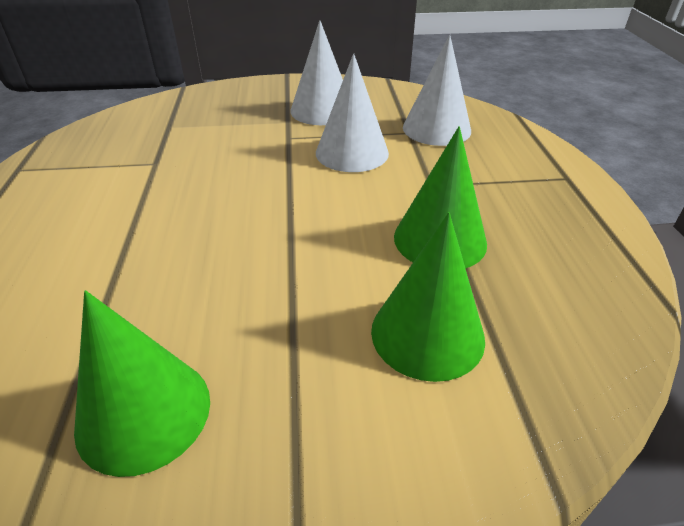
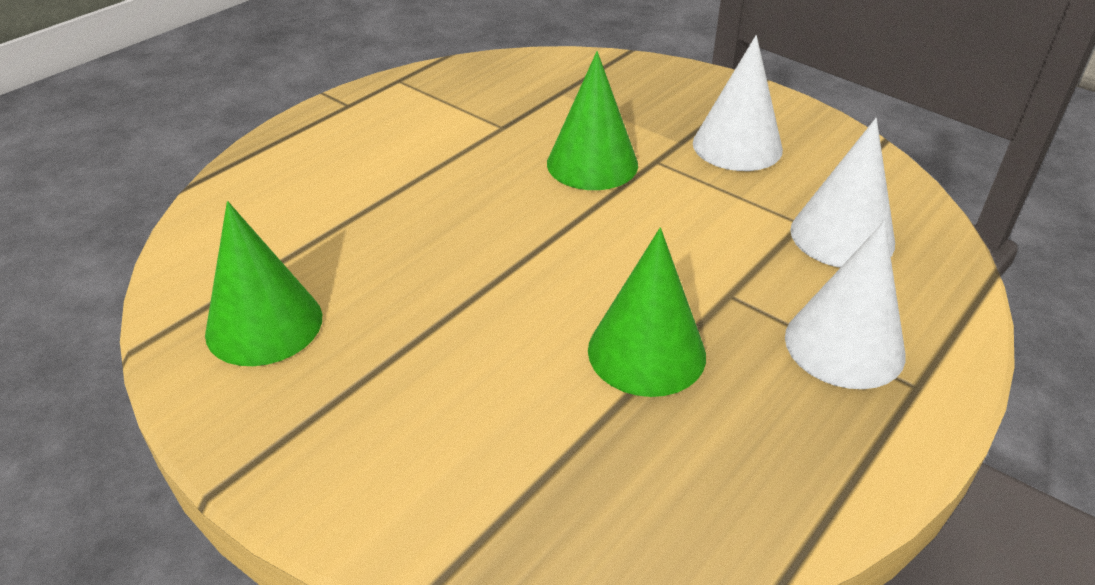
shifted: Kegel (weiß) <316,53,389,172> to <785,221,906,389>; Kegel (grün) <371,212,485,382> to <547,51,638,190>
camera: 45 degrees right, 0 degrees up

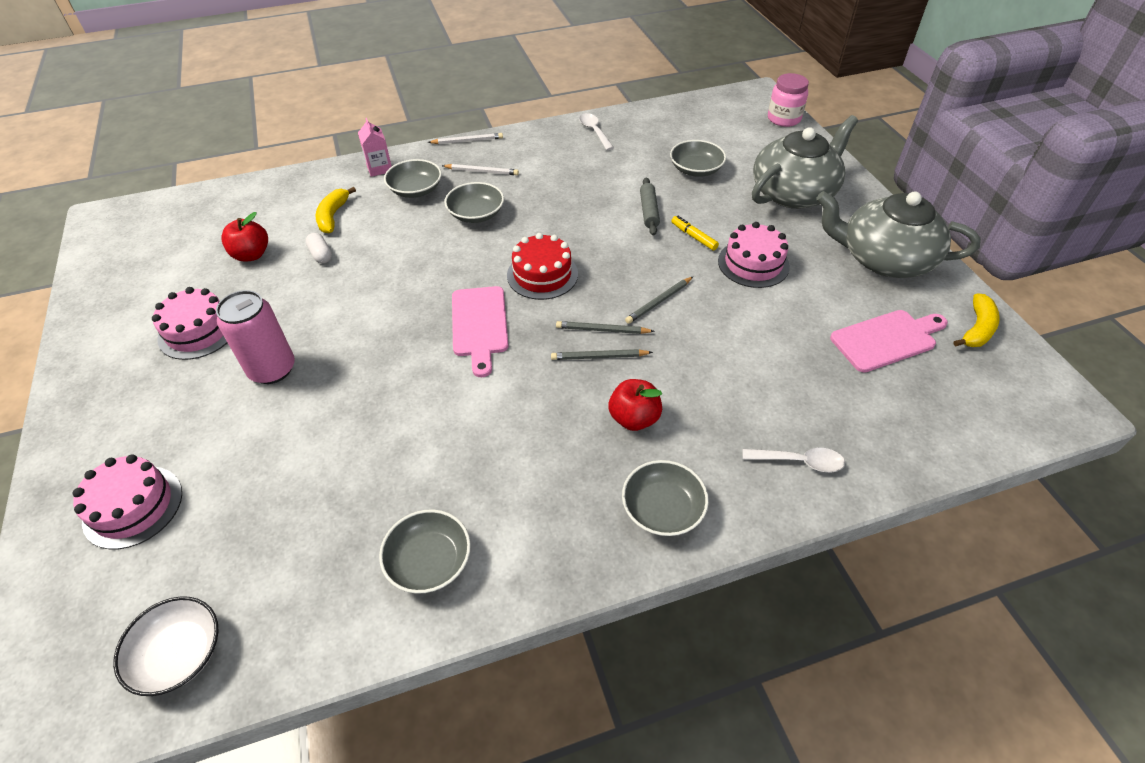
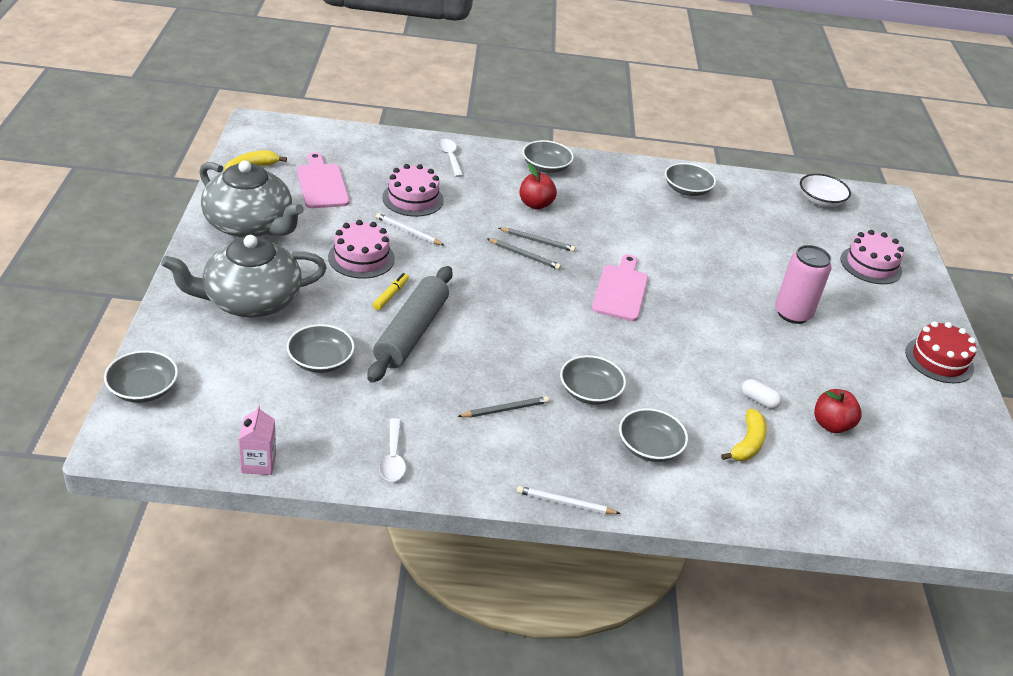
shifted: Getränkekarton (rosa) <358,118,392,177> to <239,405,276,475>; Bleistift (weiß) <442,164,519,175> to <376,213,445,246>; Kuchen (rot) <507,233,578,300> to <905,321,977,383>; Bleistift (grau) <625,277,693,324> to <457,396,549,417>; Kuchen (rosa) <152,287,227,360> to <382,164,444,217>
swapped: Einmachglas (rosa) <768,73,809,127> to Schüssel (grau) <104,350,178,403>
rotated: Filzstift (gelb) <671,216,719,250> = <373,273,409,310> 135 degrees counterclockwise; Kapsel (weiß) <305,233,332,263> = <742,379,782,409> 45 degrees counterclockwise; Schneidebrett (rosa) <830,310,948,372> = <297,152,349,208> 75 degrees clockwise; Löffel (weiß) <743,448,845,472> = <438,139,463,177> 45 degrees clockwise
scaled: Nudelholz (grau) <640,177,660,236> = <368,266,453,383> x1.95
camera: 165 degrees left, 10 degrees down

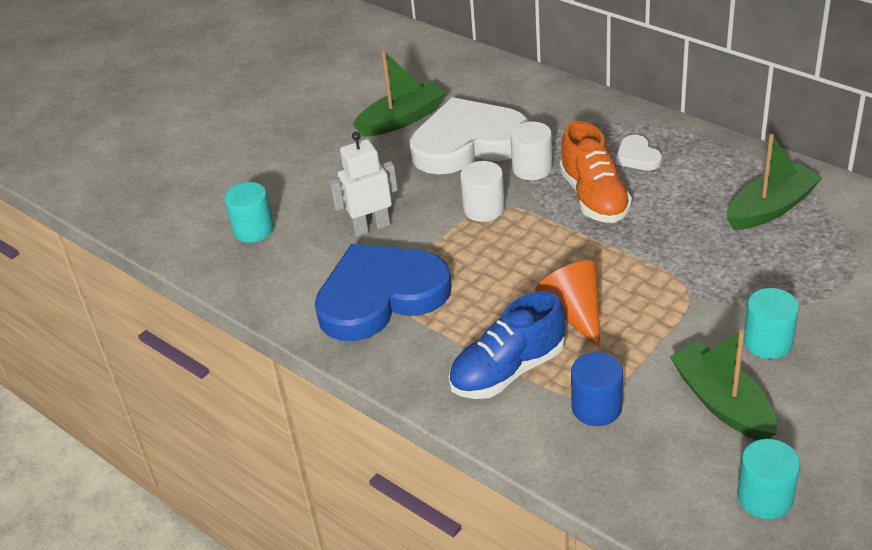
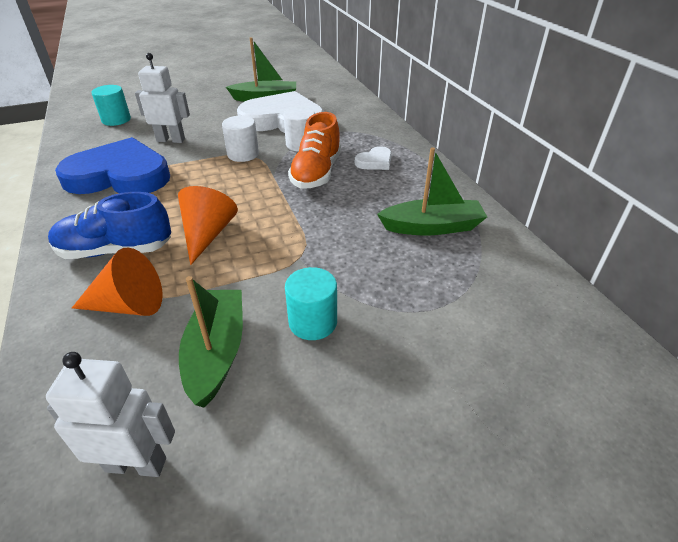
swapped: Vollzylinder (blau) <571,352,623,426> to Kegel (orange) <72,248,163,316>; Vollzylinder (türkis) <737,439,800,519> to Roboter (weiß) <46,352,175,477>
rotated: Herz (weiß) <616,135,662,171> = <355,146,392,170> 135 degrees counterclockwise
camera: 25 degrees right, 0 degrees up

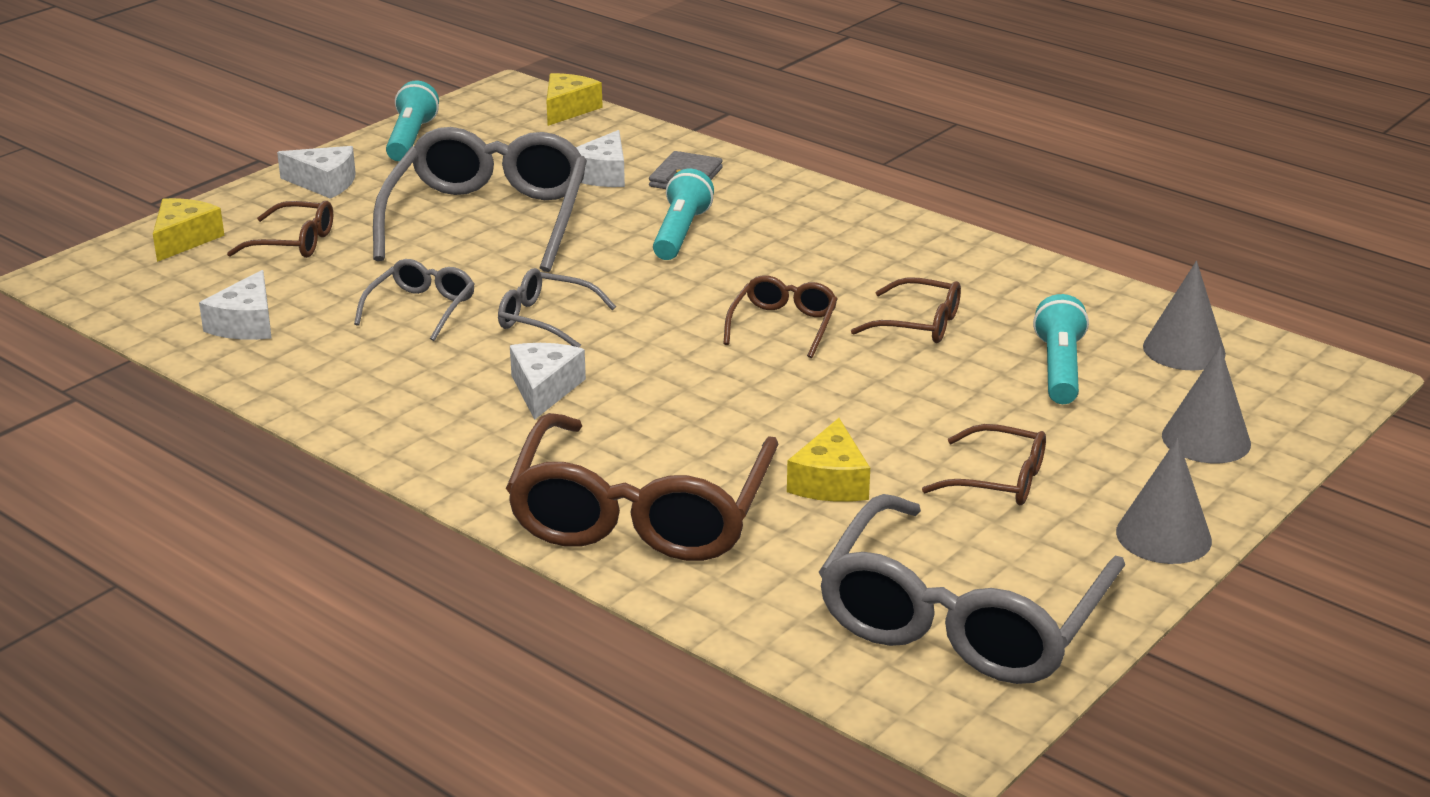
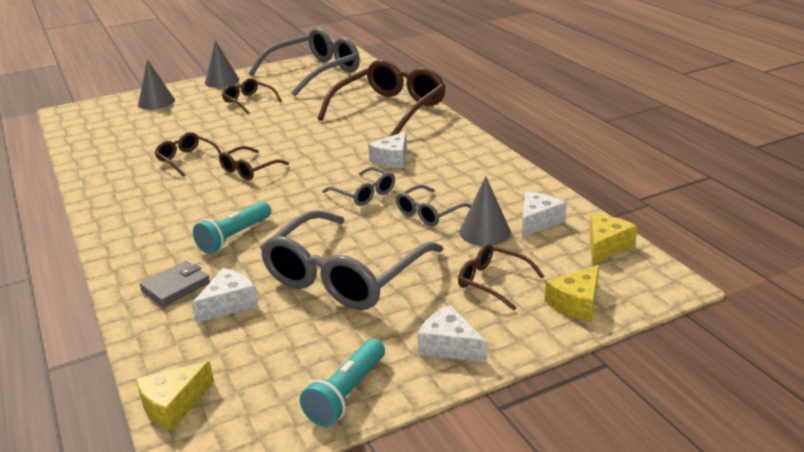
gone: Taschenlampe (türkis) <1033,294,1089,404>
shifted: Kegel (grau) <1143,261,1226,370> to <459,176,511,246>; Käse (gelb) <787,418,870,502> to <589,214,638,264>
camera: 155 degrees left, 0 degrees up

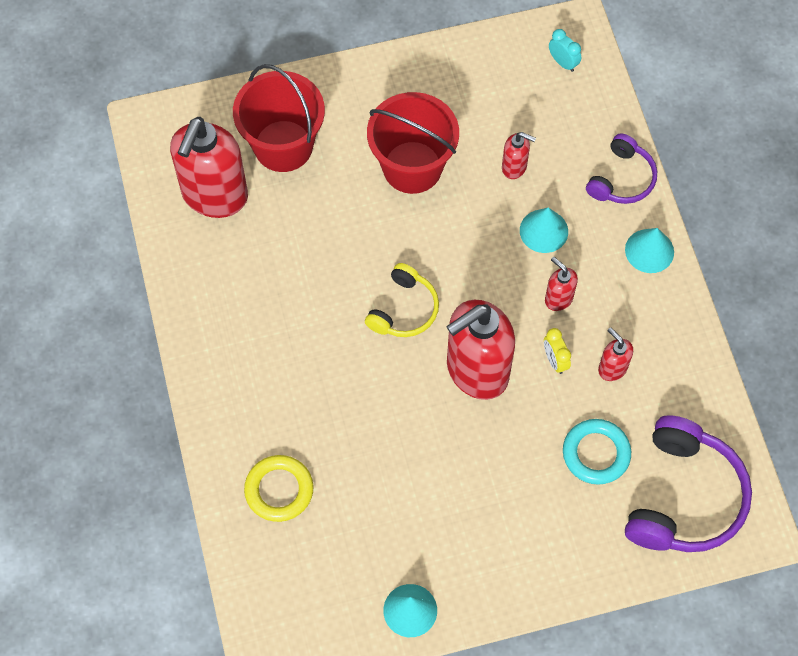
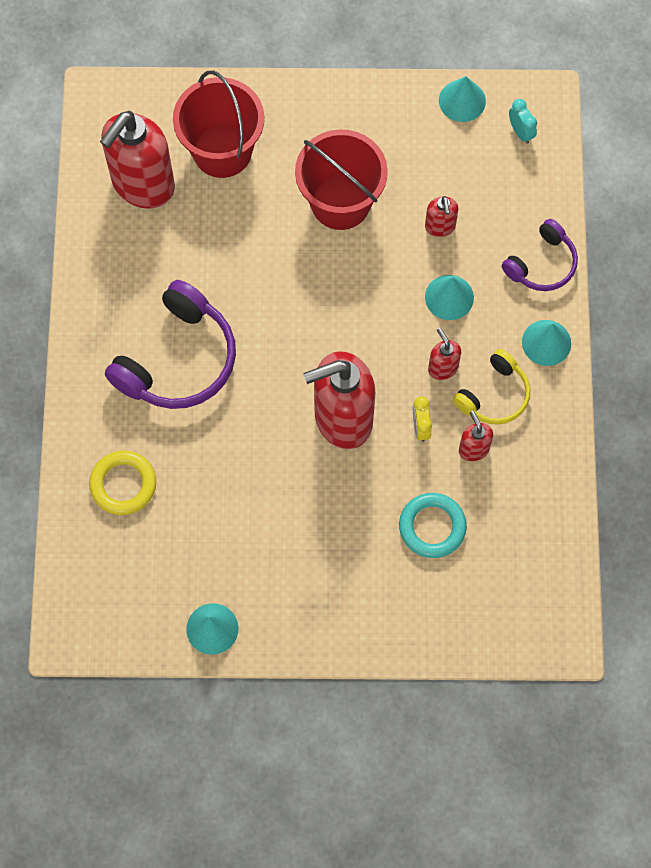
new: Kegel (türkis) <439,76,486,122>
shifted: Kopfhörer (gelb) <365,263,439,337> to <453,349,530,425>; Kopfhörer (lila) <625,415,752,552> to <105,280,236,409>
rotated: Seifenspender (rot) <502,132,536,179> = <425,196,458,237> 45 degrees clockwise
camera: 15 degrees right, 5 degrees up

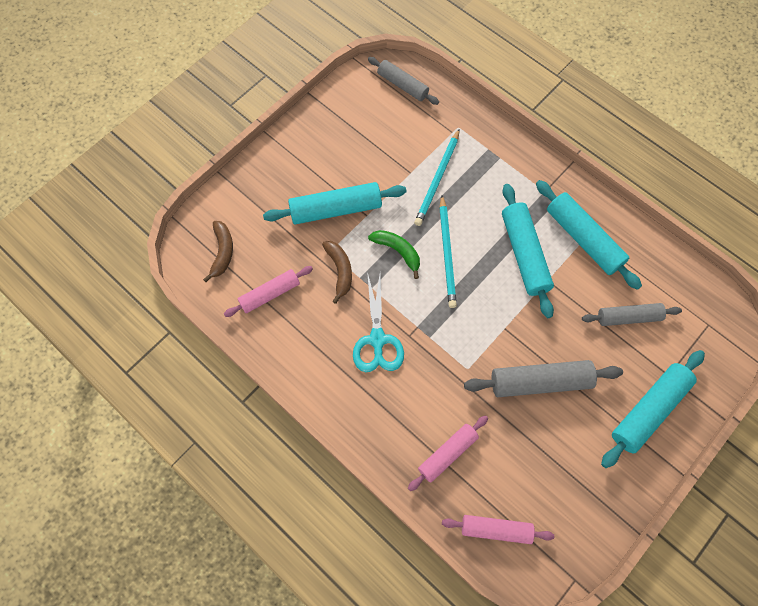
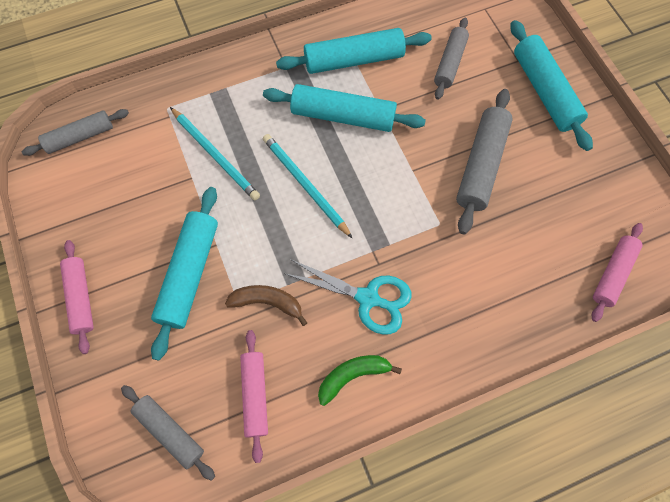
shifted: Banane (grün) <368,230,420,279> to <318,355,402,406>; Nudelholz (rosa) <408,415,488,491> to <60,240,94,354>
swapped: Banane (braun) <203,221,233,282> to Nudelholz (grau) <121,385,215,481>
rotated: Bleistift (türkis) <439,195,457,308> = <263,134,352,238> 150 degrees counterclockwise
camera: 65 degrees left, 0 degrees up

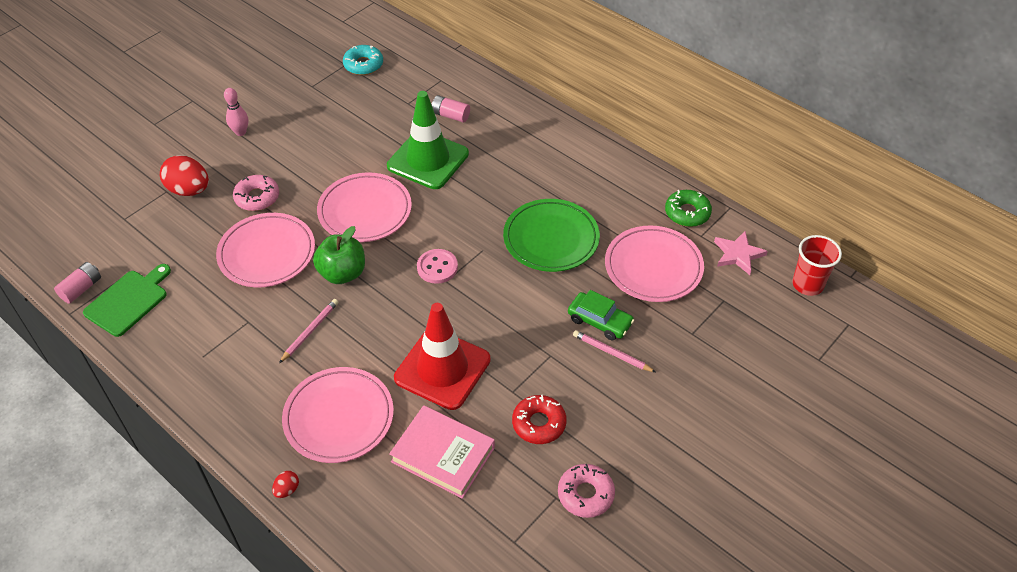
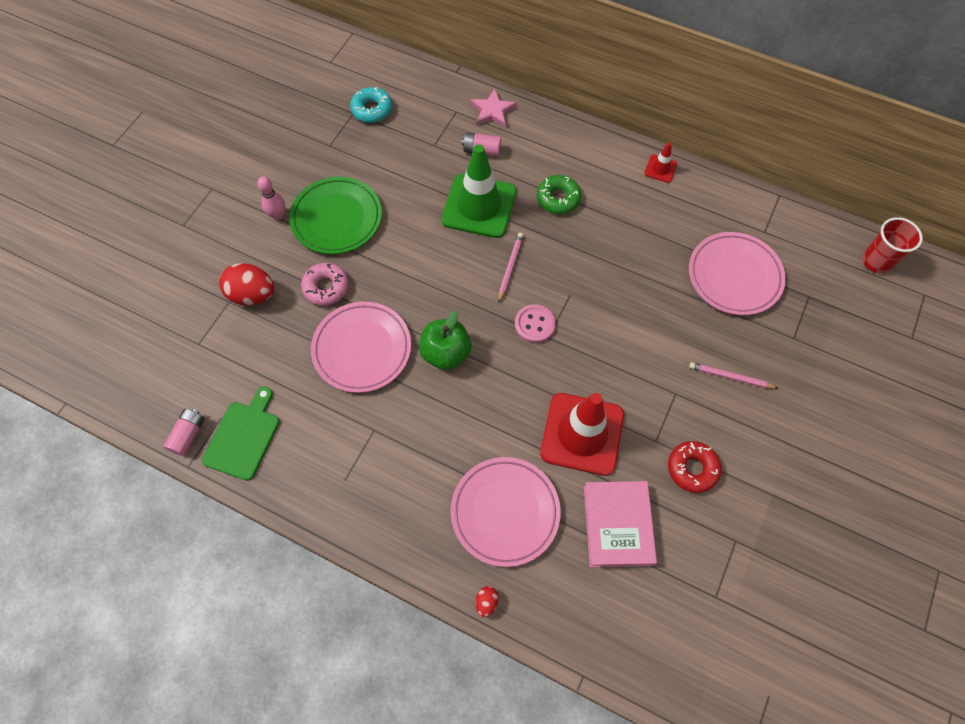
gone: Teller (rosa) <317,173,412,242>; Auto (grün) <568,290,634,340>; Donut (rosa) <558,464,615,518>
new: Leitkegel (rot) <644,142,677,183>
shifted: Donut (grün) <665,190,712,227> to <537,175,581,214>; Teller (grün) <503,199,600,272> to <289,177,382,254>; Stern (rosa) <714,231,768,275> to <470,89,517,128>; Bleistift (rosa) <279,299,338,363> to <498,233,524,303>
rotated: Buch (rosa) <389,405,495,499> = <584,481,657,567> 75 degrees clockwise
camera: 15 degrees left, 15 degrees up

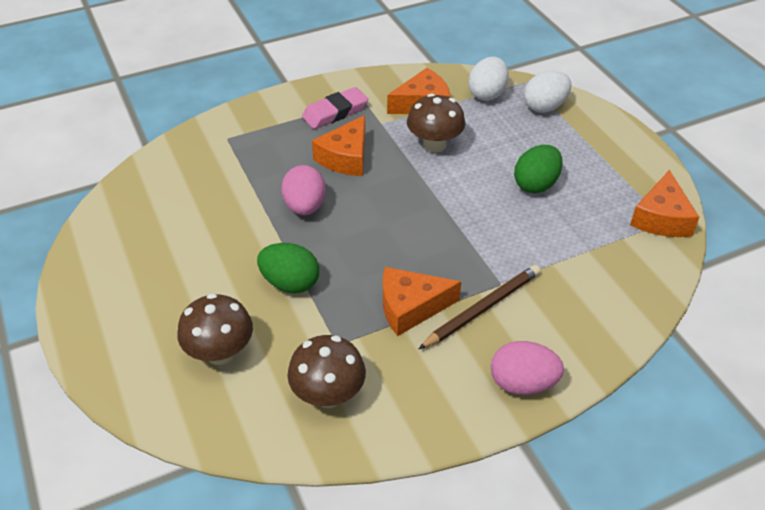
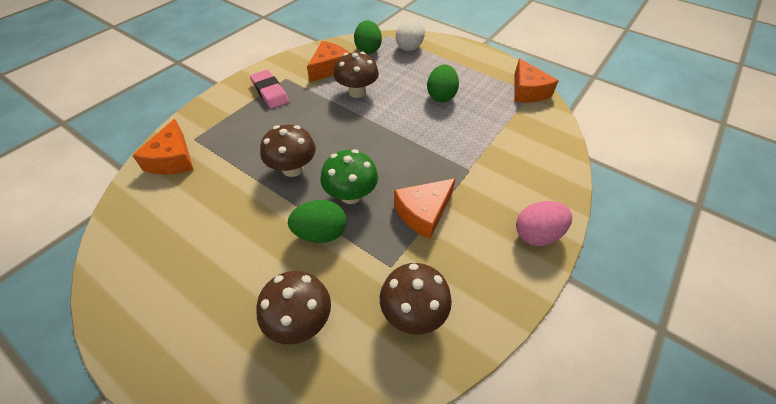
gone: Bleistift (braun) <419,265,541,349>
new: Pilz (grün) <321,149,378,204>
shifted: Käse (orange) <312,115,365,176> to <132,119,194,175>
swapped: Ei (rosa) <281,165,326,215> to Pilz (braun) <260,125,316,177>
repainted: Ei (weiß) <468,57,509,101> to Ei (grün) <354,20,382,54>
rotated: Radiergummi (rosa) <302,87,368,129> = <250,70,289,109> 60 degrees counterclockwise
camera: 30 degrees left, 5 degrees up

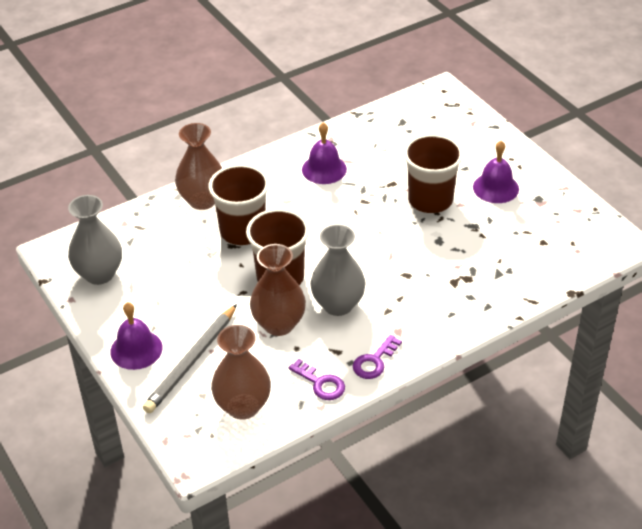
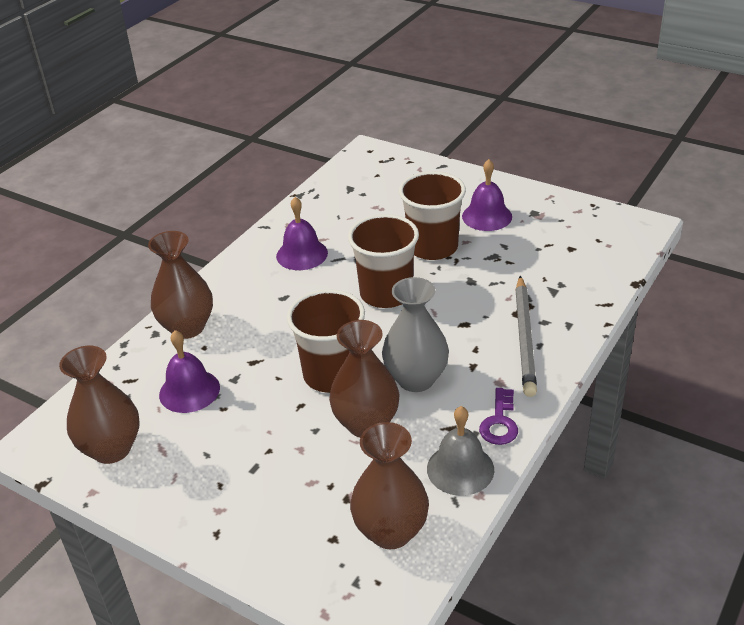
shifted: Becher (braun) <209,164,269,245> to <348,214,419,308>; Glocke (lila) <110,302,163,370> to <159,330,220,413>; Bleistift (grau) <143,304,237,413> to <515,276,537,397>
swapped: Schlüssel (lila) <289,359,345,400> to Glocke (grau) <427,406,494,496>
repainted: Vase (grau) <68,195,122,285> to Vase (braun) <59,346,140,464>
camera: 25 degrees left, 5 degrees down

